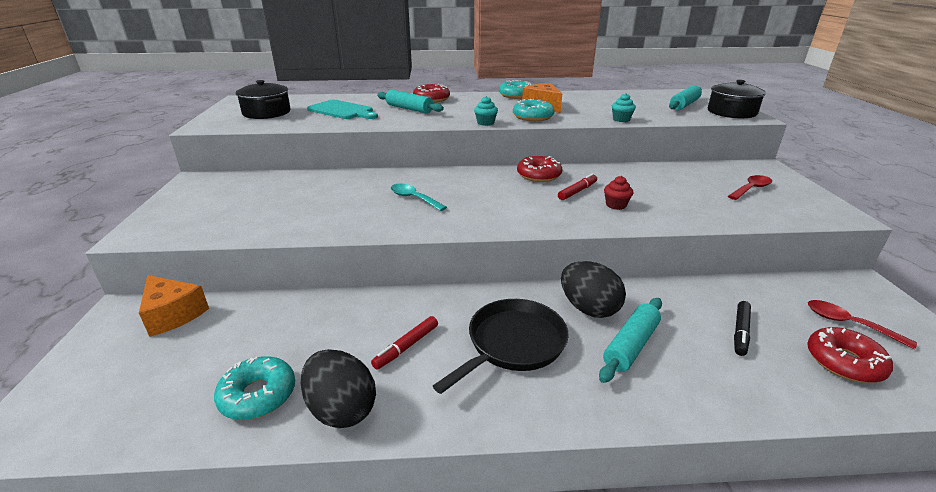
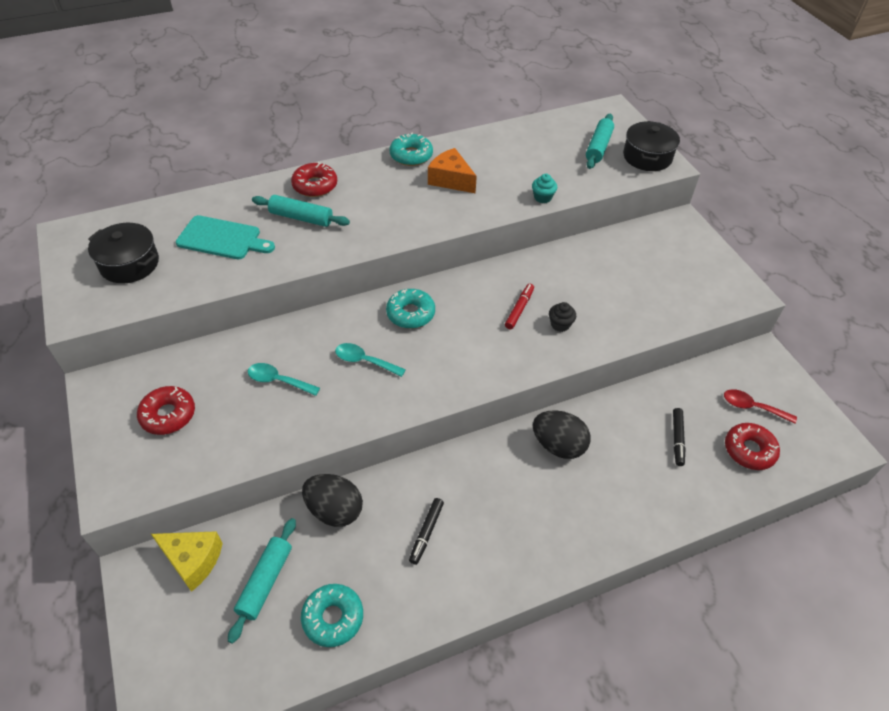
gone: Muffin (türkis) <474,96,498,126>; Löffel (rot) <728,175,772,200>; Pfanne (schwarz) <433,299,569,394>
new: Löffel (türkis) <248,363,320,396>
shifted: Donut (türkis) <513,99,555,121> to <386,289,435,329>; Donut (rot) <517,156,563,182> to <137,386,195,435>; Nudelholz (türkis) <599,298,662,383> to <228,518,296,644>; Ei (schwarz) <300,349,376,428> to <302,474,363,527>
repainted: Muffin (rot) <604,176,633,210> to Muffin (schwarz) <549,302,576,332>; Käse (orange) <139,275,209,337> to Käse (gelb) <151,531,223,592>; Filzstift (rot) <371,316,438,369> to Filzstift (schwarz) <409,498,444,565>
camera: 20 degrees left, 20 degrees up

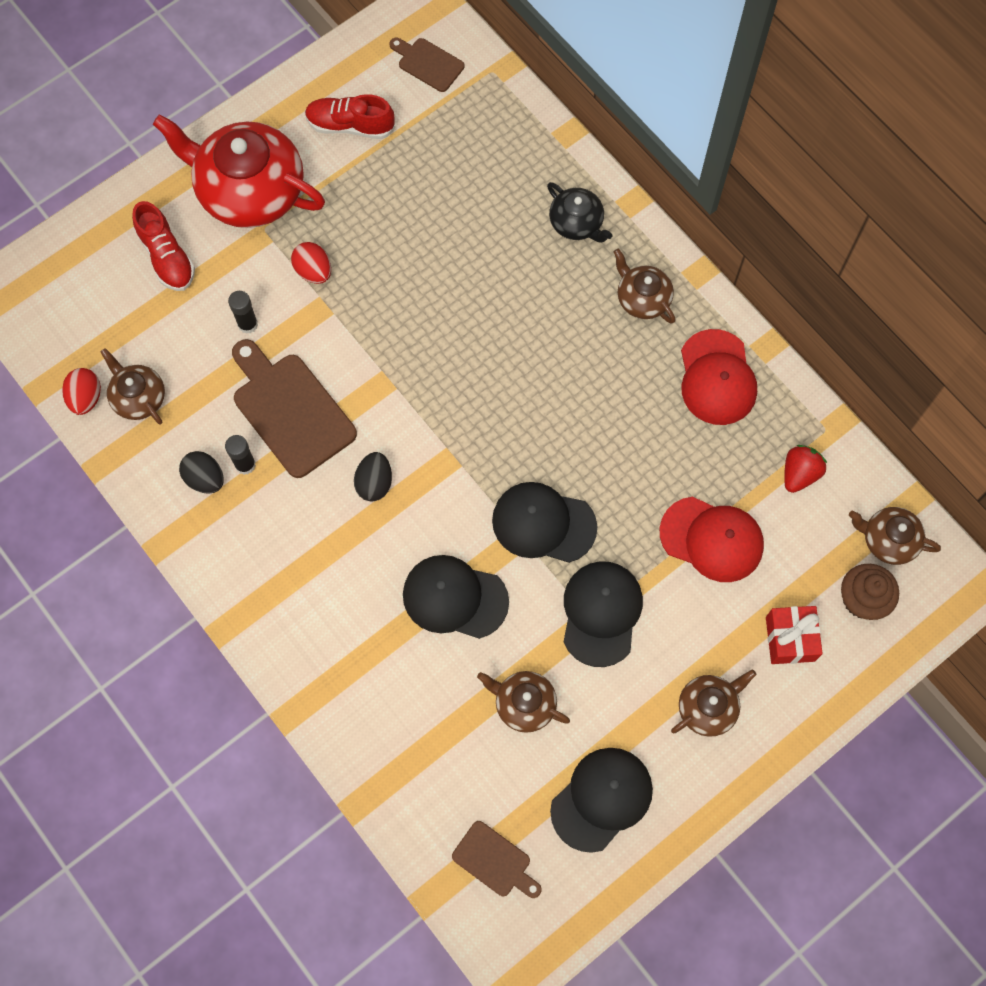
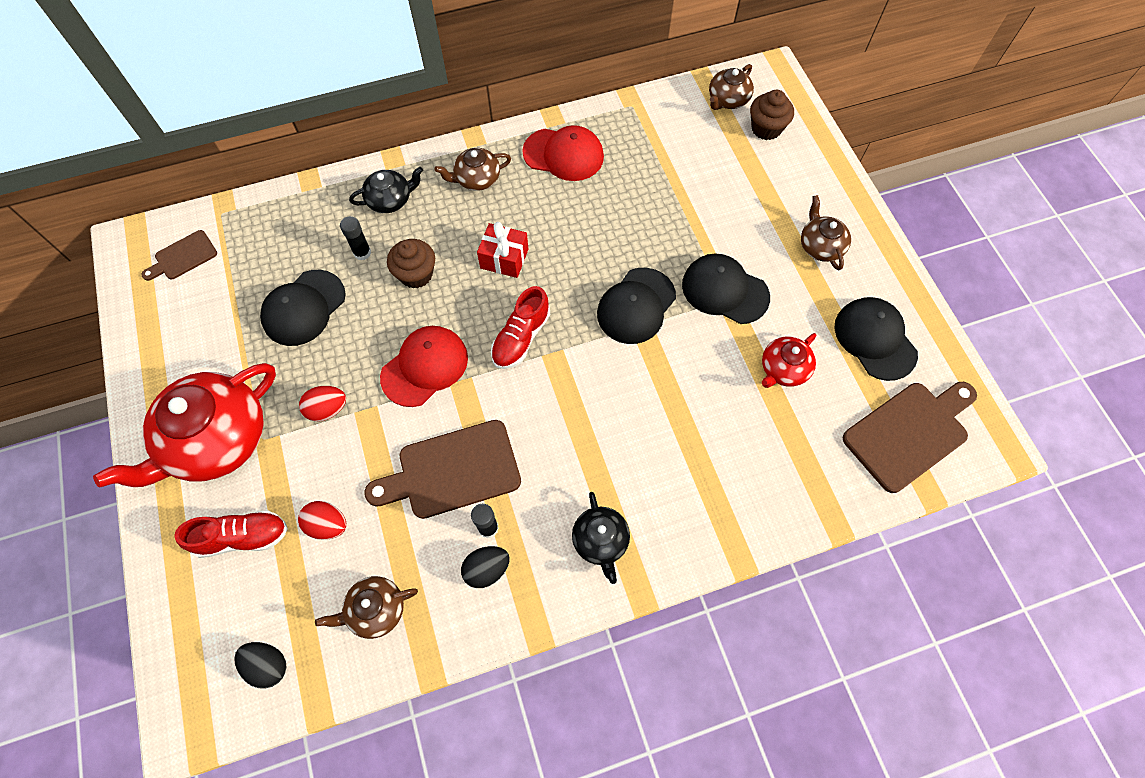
gone: Erdbeere (rot) <784,445,827,493>
new: Muffin (braun) <387,239,435,288>; Teekanne (schwarz) <572,492,630,584>
shifted: Schuh (rot) <305,94,396,139> to <491,286,550,369>; Klebestift (schwarz) <228,291,258,334> to <340,216,371,260>; Ei (rot) <62,368,101,415> to <298,501,346,540>; Ei (schwarz) <354,452,392,501> to <234,642,286,689>; Kappe (rot) <660,497,764,582> to <380,326,468,407>; Kappe (schwarz) <403,555,509,639> to <260,270,346,346>; Geschenk (rot) <766,606,823,664> to <477,222,528,278>
repainted: Teekanne (braun) <477,671,570,733> to Teekanne (rot) <762,333,817,388>
scaled: Schneidebrett (braun) <452,821,542,898> = <842,382,977,493> x1.83
camera: 70 degrees left, 5 degrees down

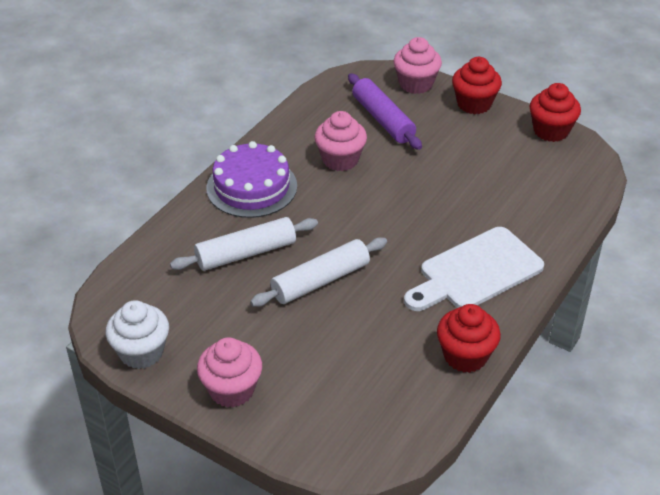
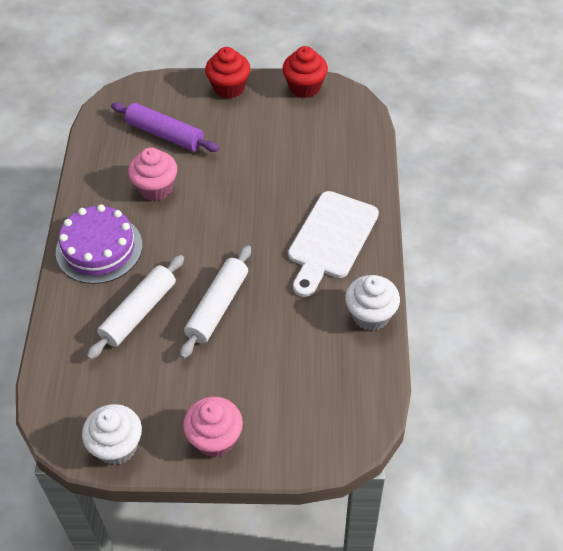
gone: Muffin (rosa) <393,37,442,94>
repainted: Muffin (rot) <437,304,501,373> to Muffin (weiß) <345,275,400,331>
camera: 30 degrees left, 10 degrees up

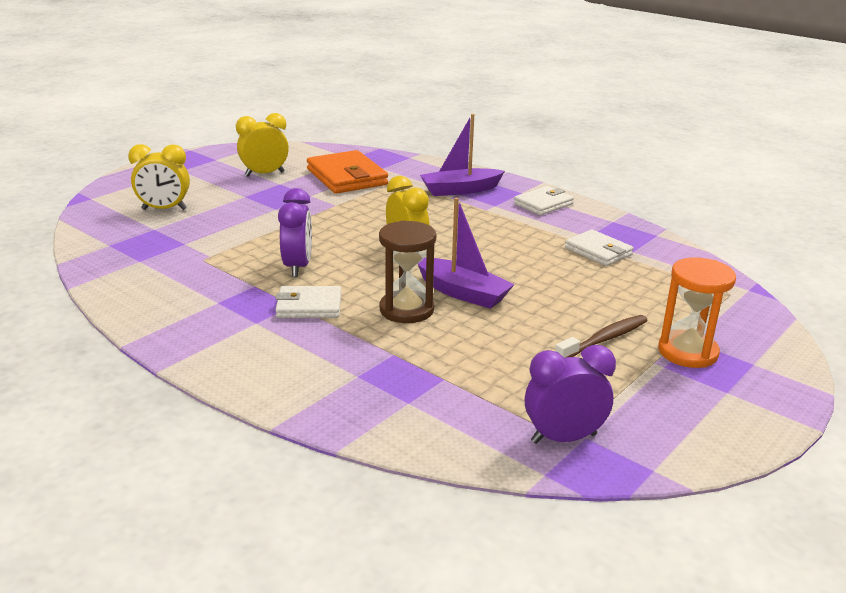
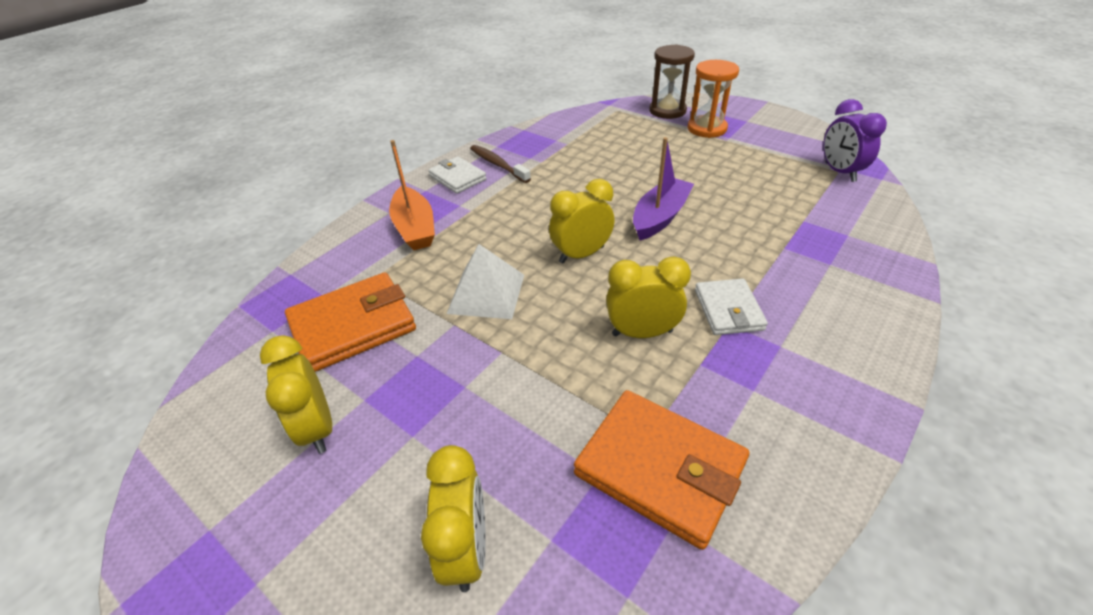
gone: Geldbörse (weiß) <565,229,634,266>
new: Pyramide (weiß) <446,244,524,319>; Geldbörse (orange) <574,390,749,550>
shifted: Sanduhr (braun) <379,221,436,323> to <649,45,695,119>; Zahnbürste (braun) <555,315,648,358> to <470,145,531,183>
repainted: Boot (lila) <420,114,505,196> to Boot (orange) <389,140,435,250>; Wecker (lila) <278,188,312,277> to Wecker (gelb) <606,256,691,338>
camera: 90 degrees left, 15 degrees up

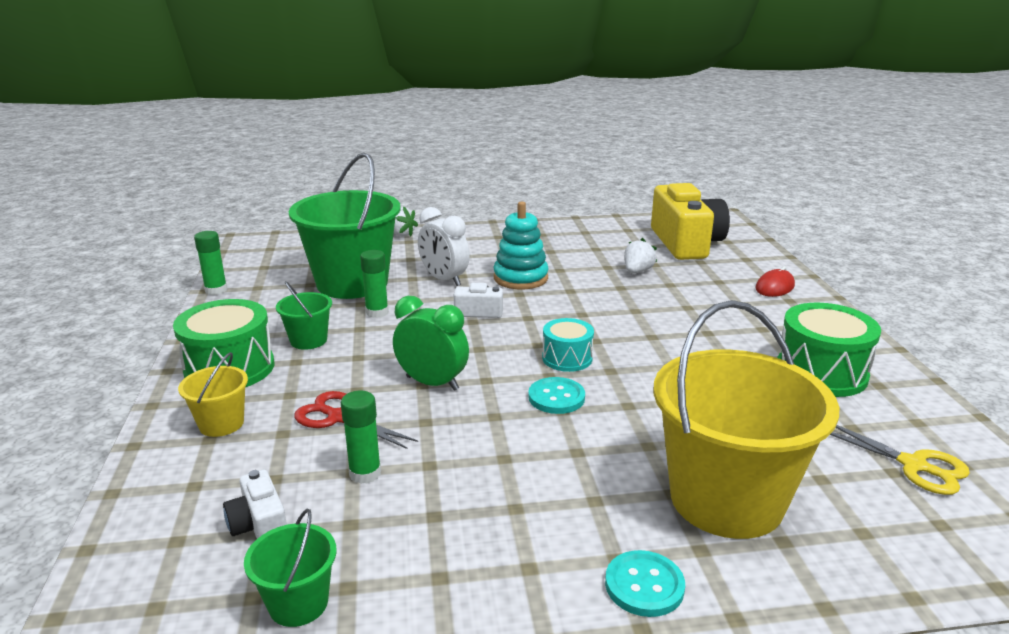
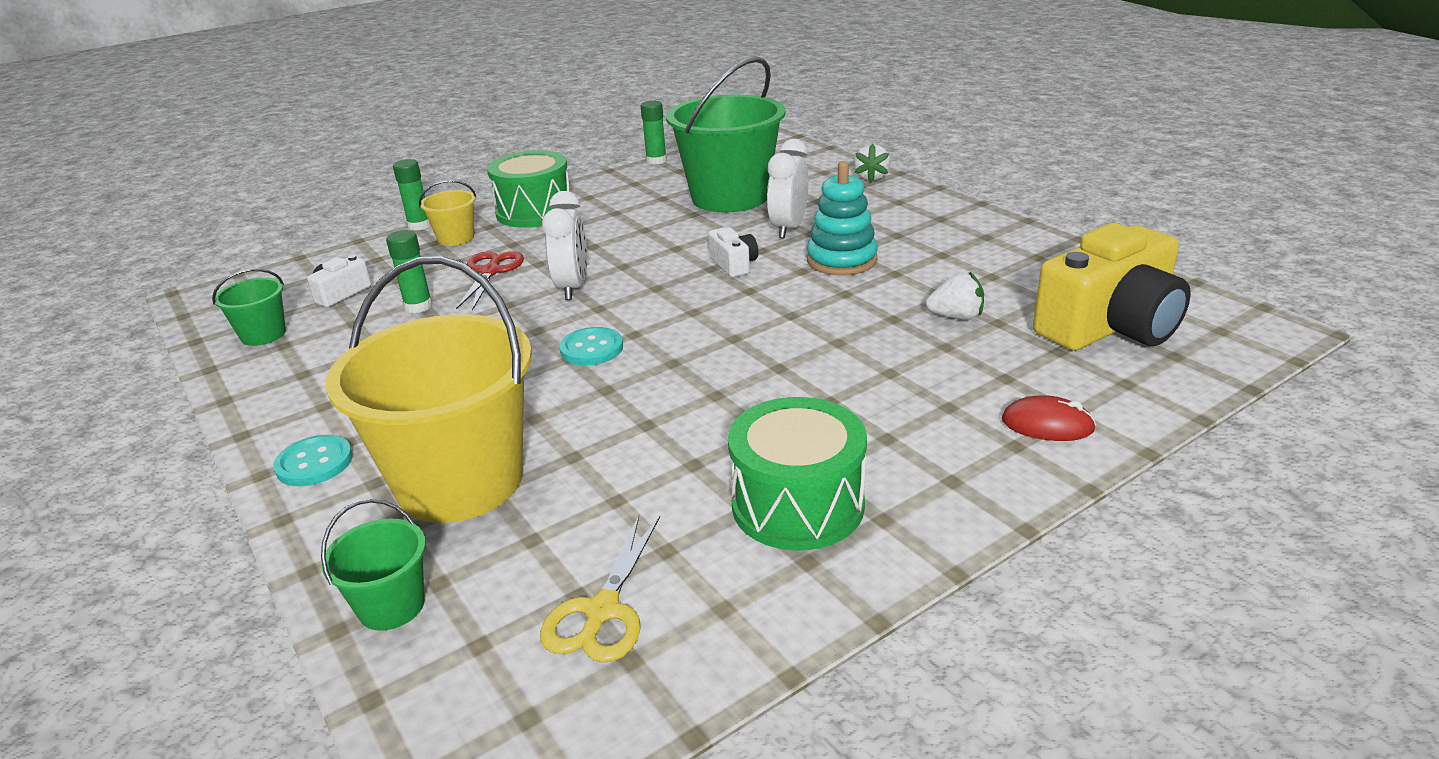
gone: Trommel (türkis) <542,318,594,372>
shifted: Klebestift (grün) <360,250,389,318> to <393,159,431,230>; Eimer (grün) <276,281,332,350> to <321,499,426,631>
repainted: Wecker (grün) <393,296,469,391> to Wecker (weiß) <542,191,587,300>
camera: 65 degrees right, 5 degrees up

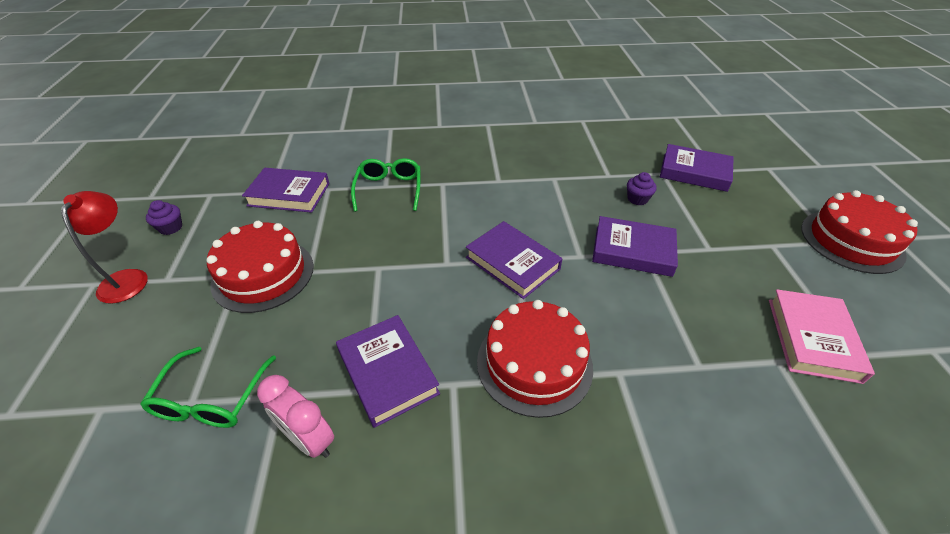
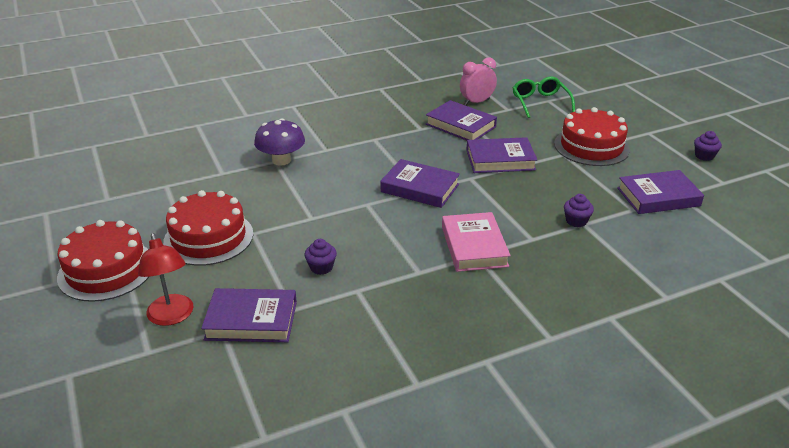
new: Pilz (lila) <254,118,305,166>
shifted: Lampe (rot) <61,191,148,304> to <138,233,194,326>; Buch (lila) <592,216,678,277> to <466,137,537,173>; Buch (rosa) <769,289,875,384> to <442,212,511,272>; Kuchen (rot) <477,300,593,418> to <163,190,253,266>
swapped: Brille (grün) <351,158,420,212> to Muffin (lila) <564,194,594,227>
rotated: Wecker (rosa) <257,375,334,458> = <460,57,497,105> 45 degrees counterclockwise
camera: 160 degrees right, 10 degrees down

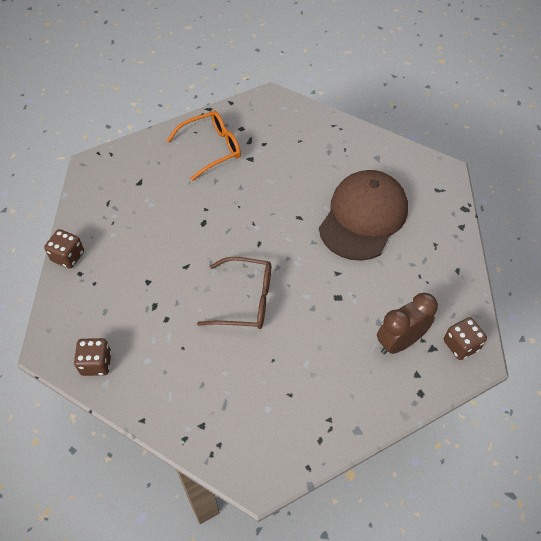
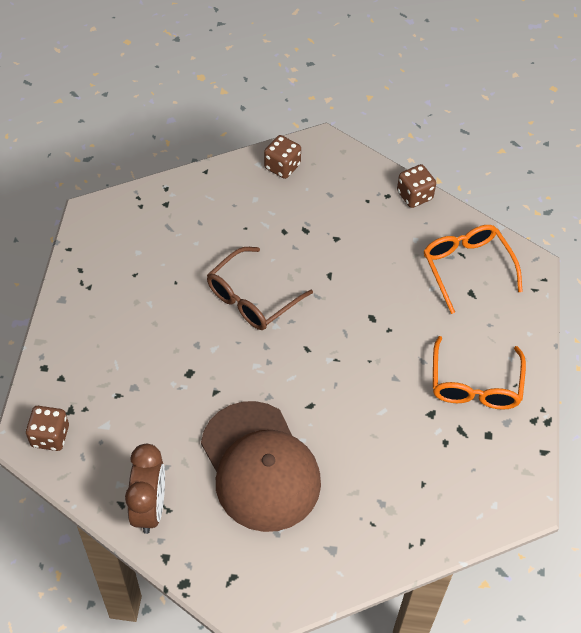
new: Brille (orange) <424,225,523,314>
shifted: Wecker (braun) <377,293,438,354> to <125,444,165,534>
camera: 125 degrees right, 0 degrees up

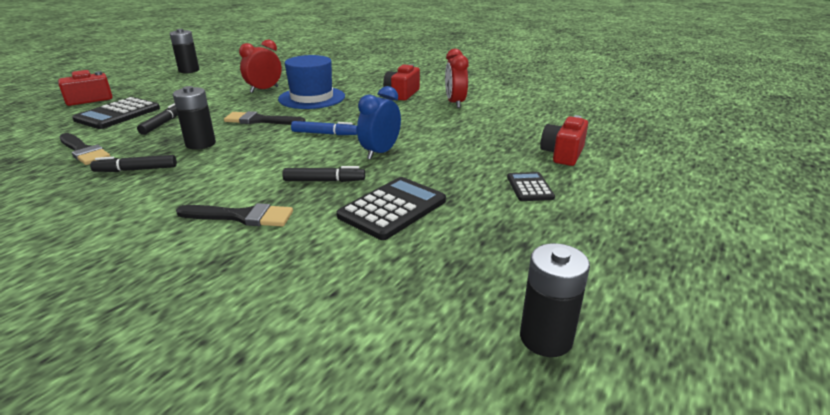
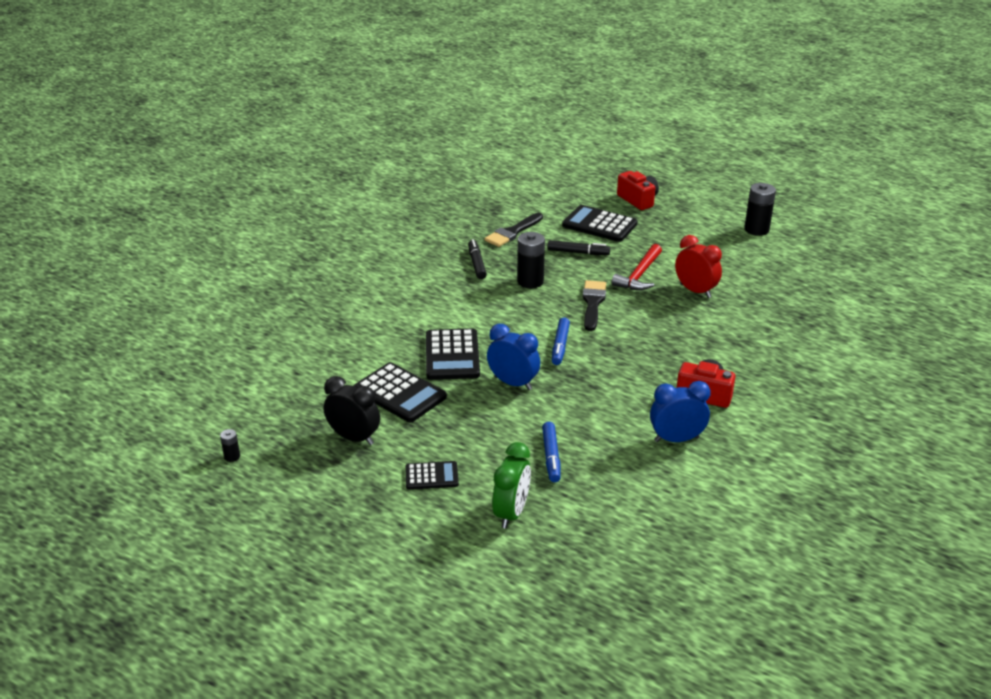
gone: Hut (blau) <278,55,345,109>; Pinsel (schwarz) <176,203,293,227>
new: Hammer (rot) <612,244,662,290>; Wecker (schwarz) <324,376,380,445>; Filzstift (blau) <542,422,561,482>
swapped: Kamera (rot) <540,115,588,166> to Wecker (grün) <492,442,531,529>; Filzstift (schwarz) <282,166,365,182> to Taschenrechner (schwarz) <426,328,480,380>
repainted: Wecker (rot) <445,49,469,108> to Wecker (blau) <650,381,711,442>
scaled: Batterie (schwarz) <520,243,590,357> = <220,429,240,462> x0.48
camera: 90 degrees right, 5 degrees up

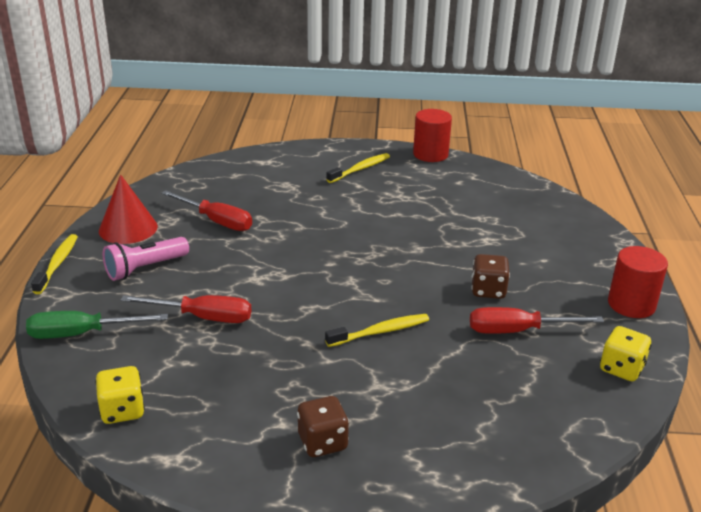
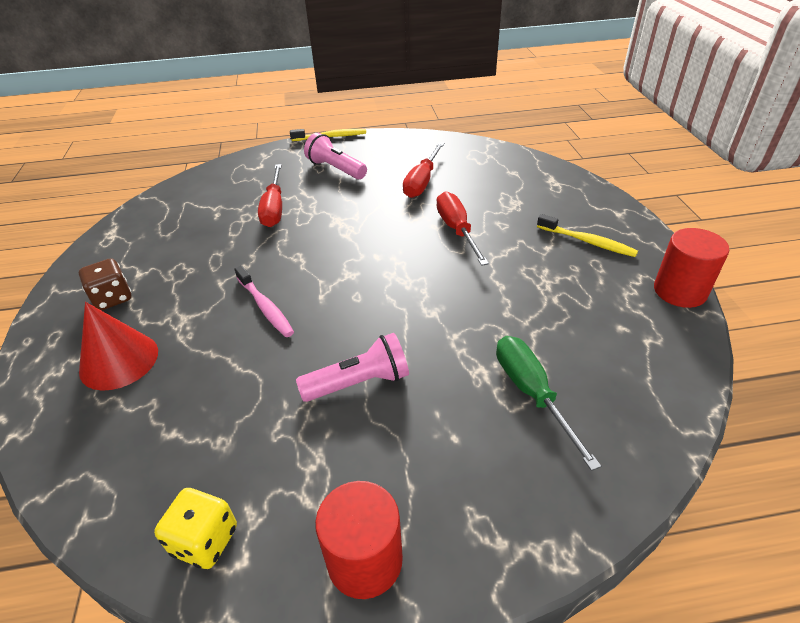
gone: Spielwürfel (gelb) <95,366,145,424>
shifted: Kegel (rot) <99,174,158,244> to <79,302,158,391>; Schraubenzieher (rot) <470,307,604,334> to <437,191,489,266>; Schraubenzieher (grün) <26,311,168,339> to <496,336,601,471>
swapped: Spielwürfel (braun) <471,254,510,299> to Taschenlampe (rosa) <296,333,409,402>
repainted: Zahnbürste (gelb) <325,314,429,347> to Zahnbürste (rosa) <235,266,294,337>
camera: 80 degrees right, 10 degrees up

